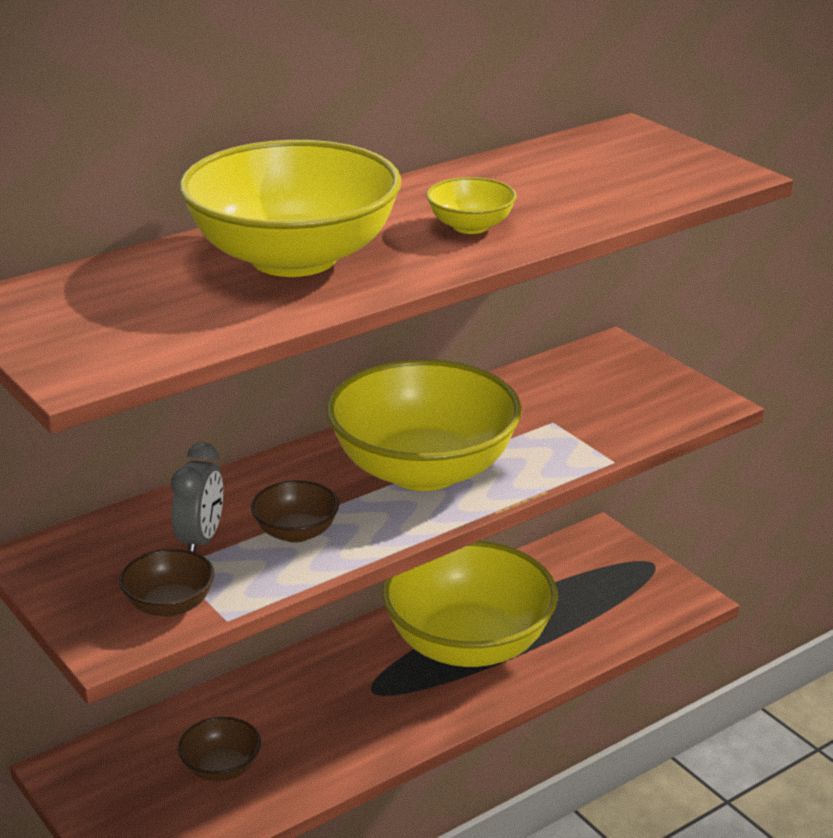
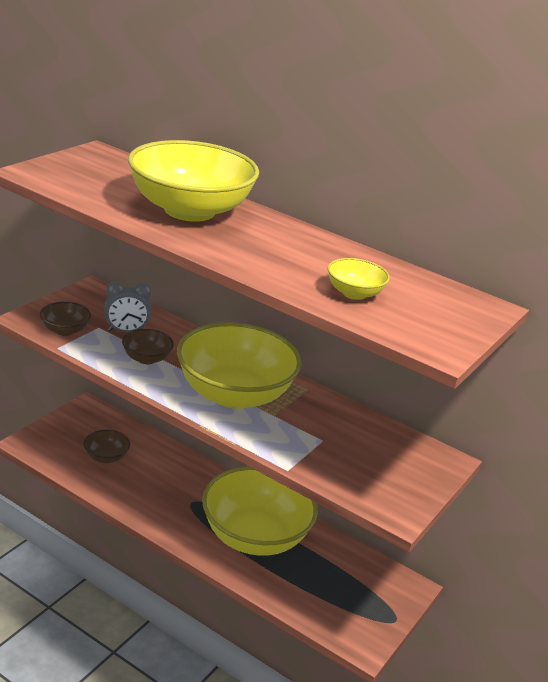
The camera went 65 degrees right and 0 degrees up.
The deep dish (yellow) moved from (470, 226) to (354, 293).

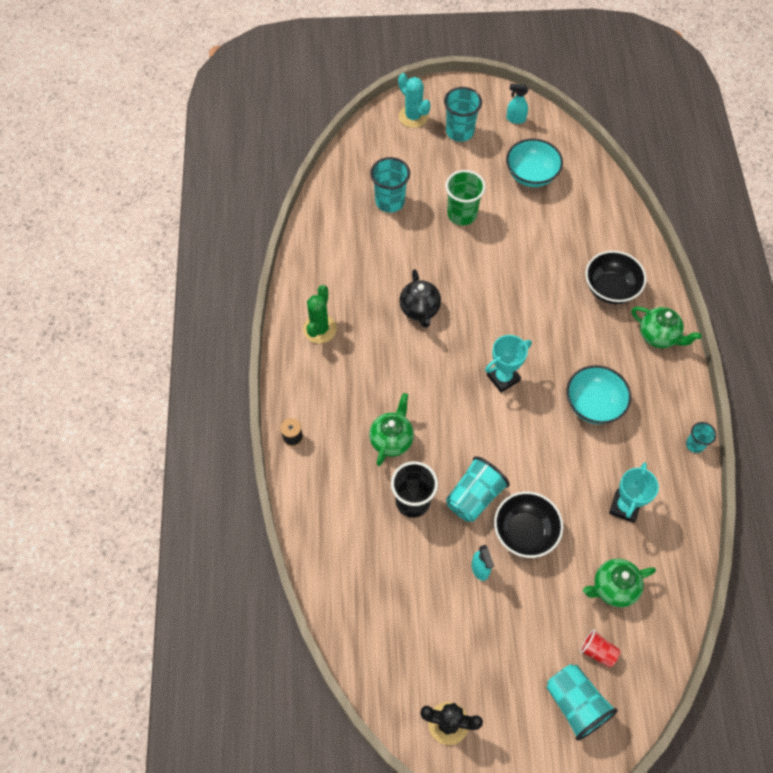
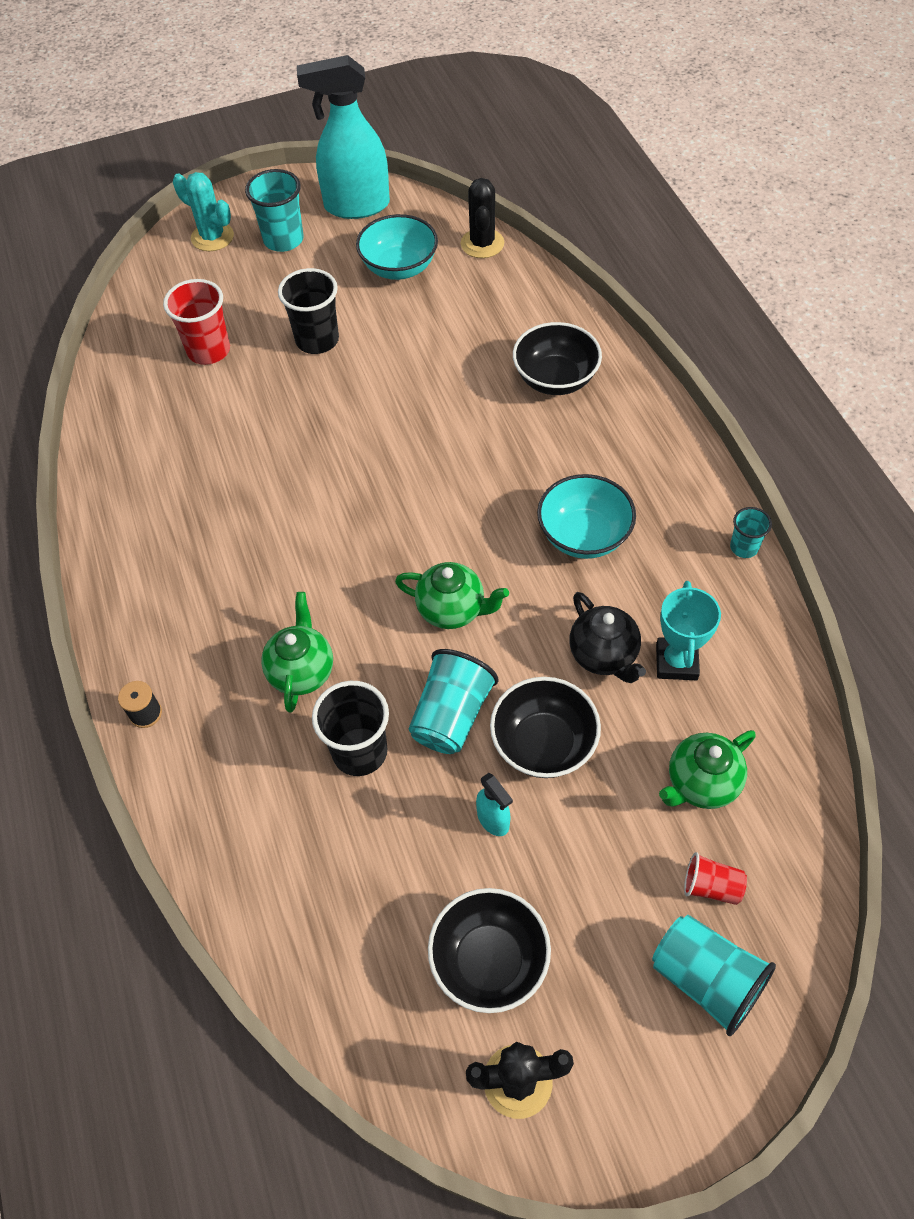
The camera went 15 degrees left and 5 degrees down.
The sprayer (aqua) at (515, 119) changed to 2.35 times the size.
The tumbler (aqua) at (390, 202) became the tumbler (scarlet) at (209, 350).
The tumbler (leaf-green) at (462, 214) became the tumbler (black) at (317, 340).
The tea pot (black) moved from (420, 310) to (604, 655).
The prickly plant (leaf-green) at (319, 329) disappeared.
The tea pot (leaf-green) moved from (658, 336) to (452, 610).
The trophy (aqua) at (503, 378) disappeared.
The prickly plant (black) at (482, 244) appeared.
The deep dish (black) at (489, 960) appeared.

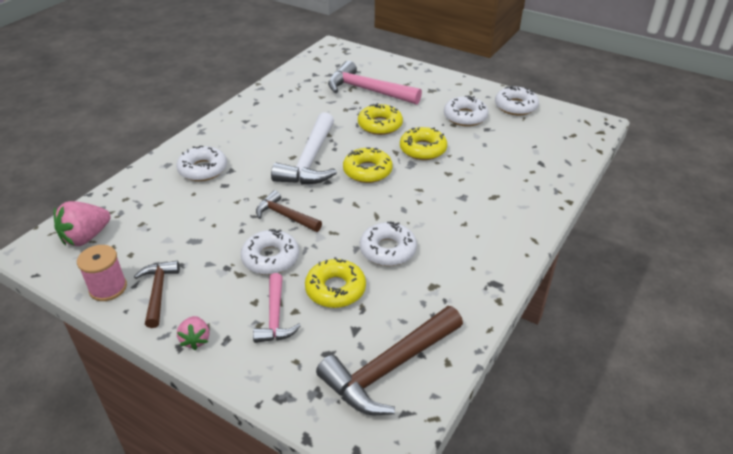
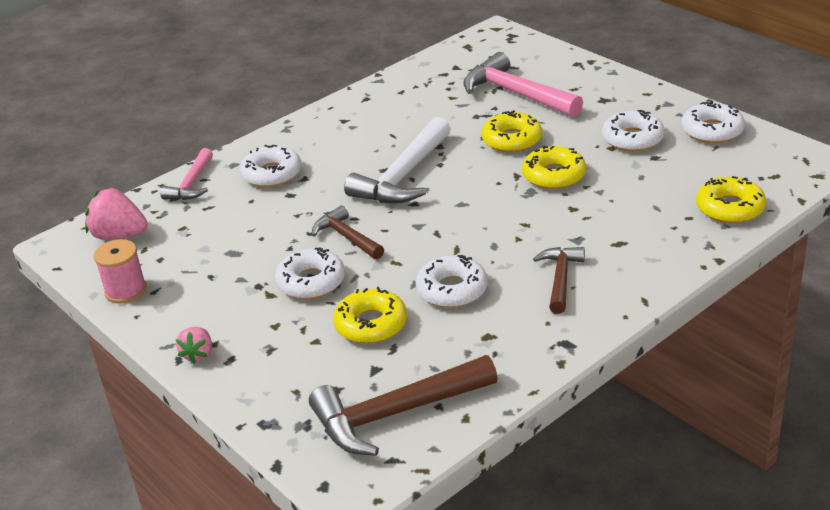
The camera went 20 degrees right and 5 degrees down.
The glazed donut (yellow) moved from (367, 171) to (730, 208).
The berry (pink) at (86, 237) turned 45 degrees clockwise.
The claw hammer (brown) moved from (158, 292) to (560, 279).
The claw hammer (pink) moved from (275, 317) to (192, 184).

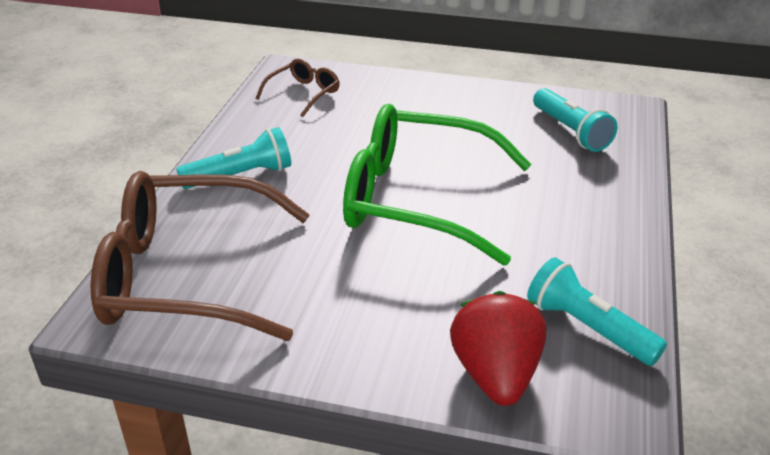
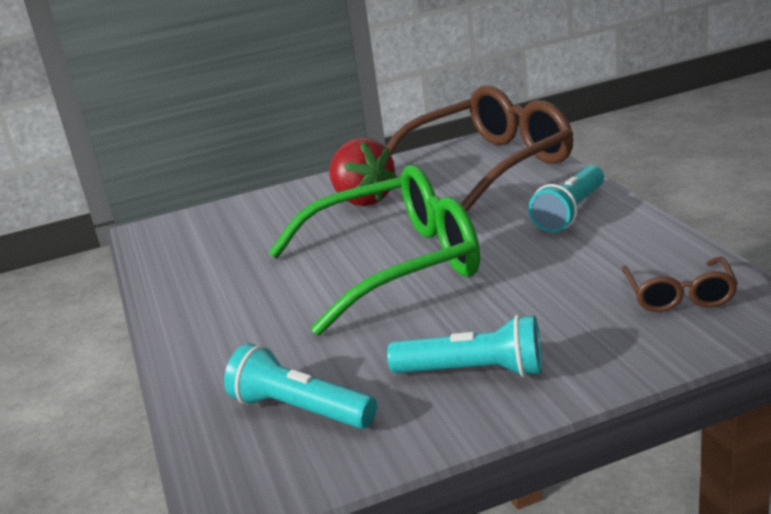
The camera went 150 degrees right and 10 degrees down.
The pocket torch (aqua) moved from (588, 327) to (474, 372).
The berry (scarlet) moved from (496, 375) to (363, 200).

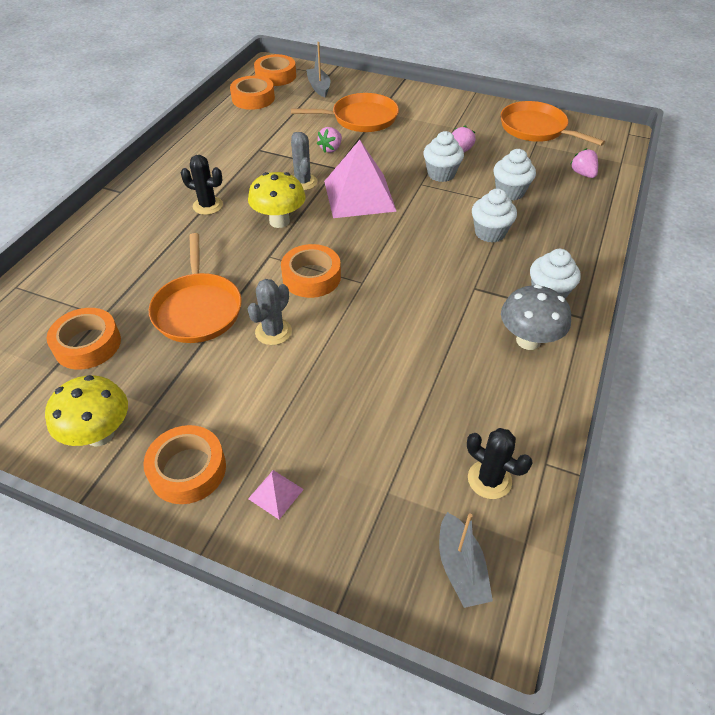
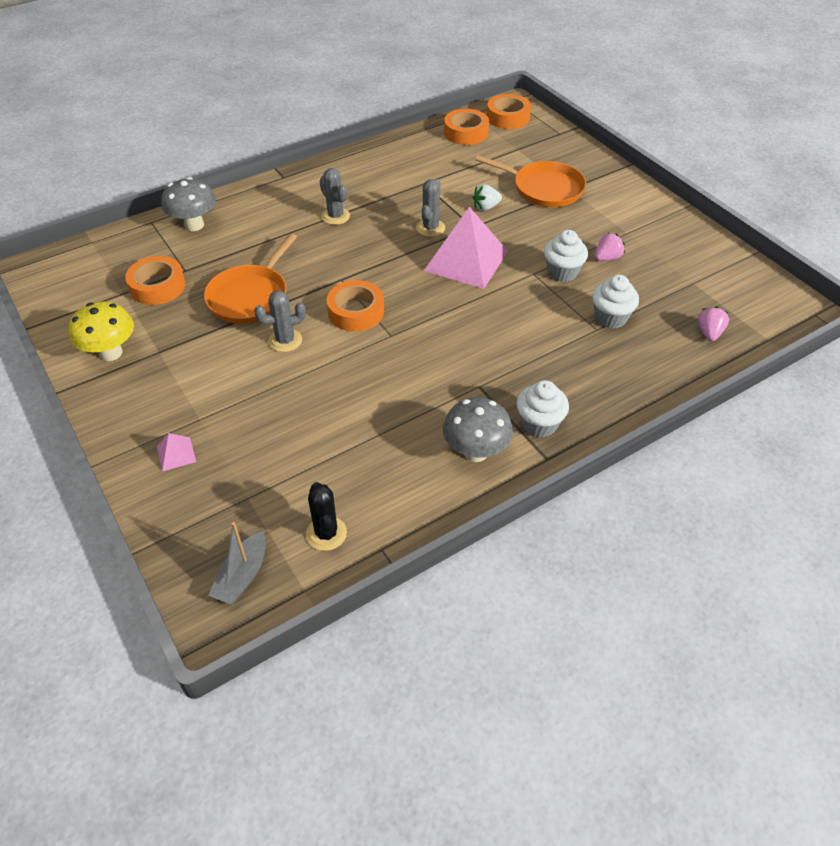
The camera went 35 degrees right and 0 degrees up.
The toy boat (gray) at (319, 87) disappeared.
The frying pan (orange) at (536, 129) disappeared.
The berry (pink) at (331, 149) became the berry (white) at (486, 207).
The prickly plant (black) at (208, 206) became the prickly plant (gray) at (335, 216).
The mushroom (yellow) at (279, 221) disappeared.
The muffin (white) at (490, 233) disappeared.
The sticky tape (orange) at (188, 469) disappeared.
The mushroom (gray) at (194, 225) appeared.

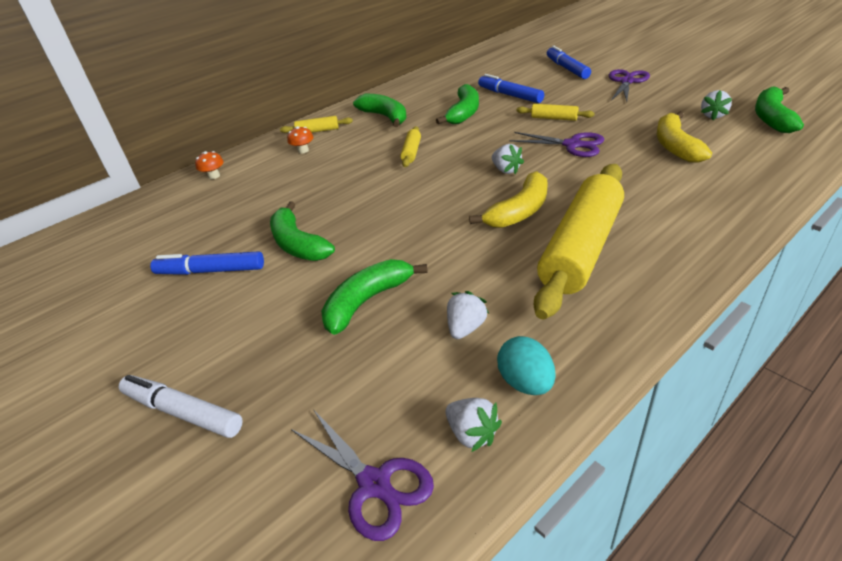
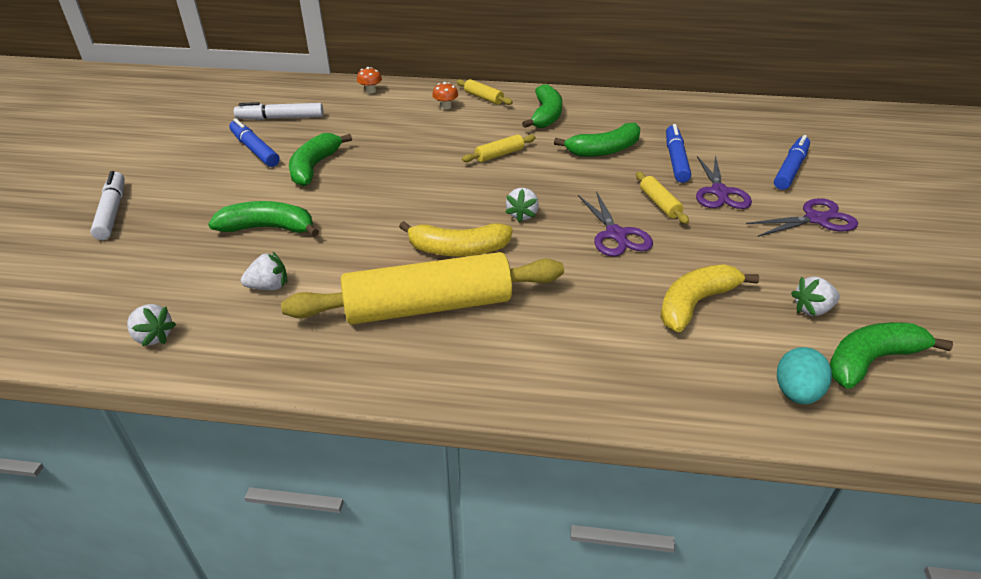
The camera went 45 degrees right and 0 degrees up.
The toy egg (aqua) moved from (525, 382) to (796, 393).
The berry (white) at (472, 433) turned 60 degrees counterclockwise.
The scissors (violet) moved from (374, 484) to (719, 192).
The marker (white) at (280, 118) appeared.

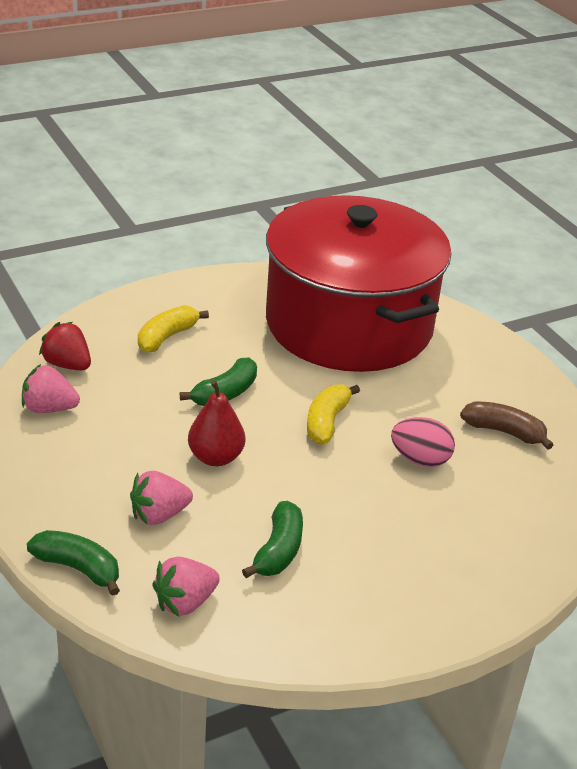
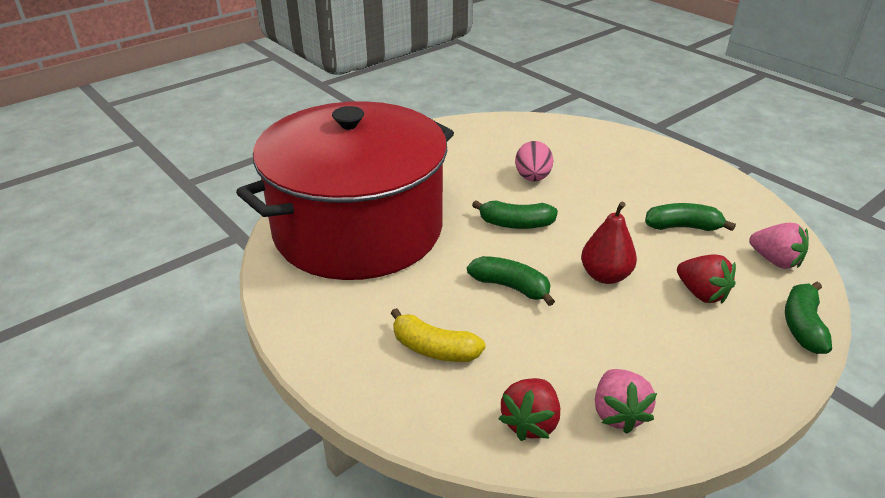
The camera went 100 degrees left and 0 degrees up.
The toy banana (yellow) at (326, 422) became the toy banana (leaf-green) at (516, 224).
The toy banana (brown) at (504, 432) disappeared.
The berry (pink) at (159, 515) became the berry (scarlet) at (701, 293).

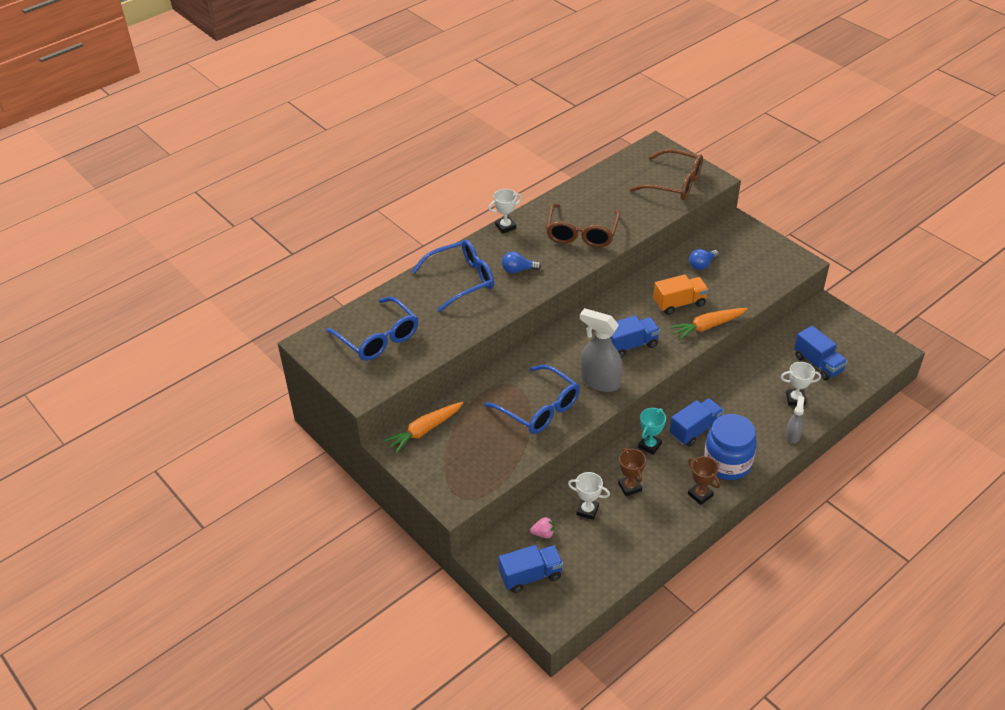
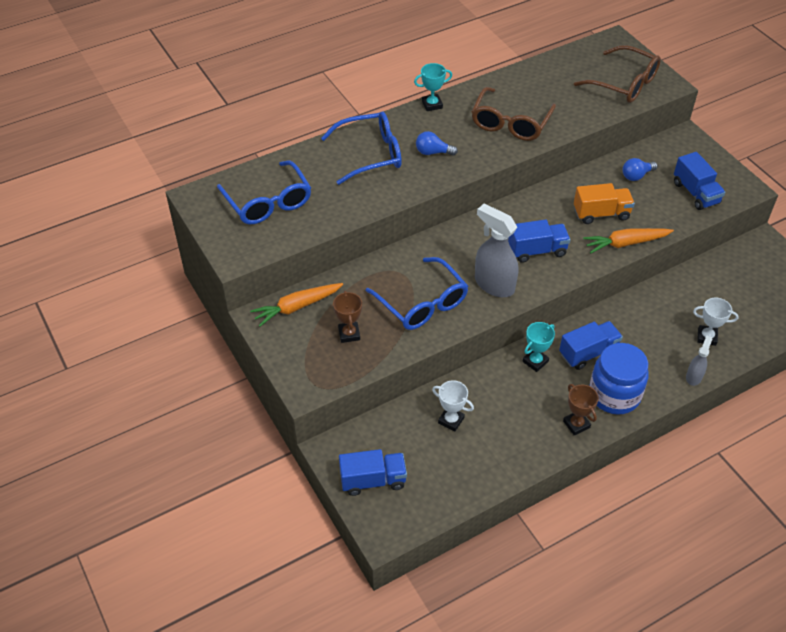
The camera went 10 degrees right and 5 degrees up.
The trophy (white) at (505, 227) became the trophy (aqua) at (432, 105).
The truck (blue) moved from (818, 364) to (695, 193).
The trophy (brown) moved from (629, 487) to (349, 334).
The berry (pink) at (543, 533) disappeared.

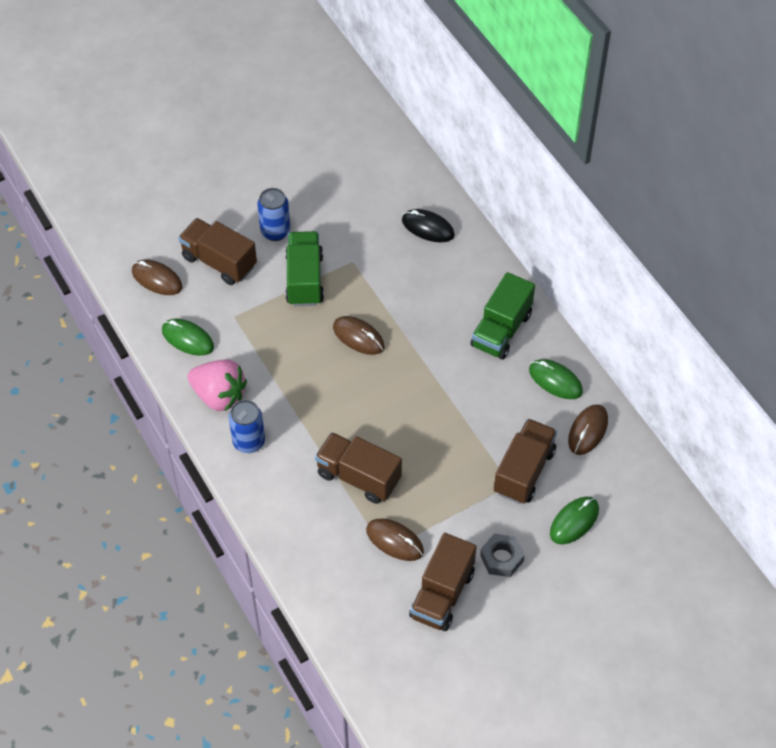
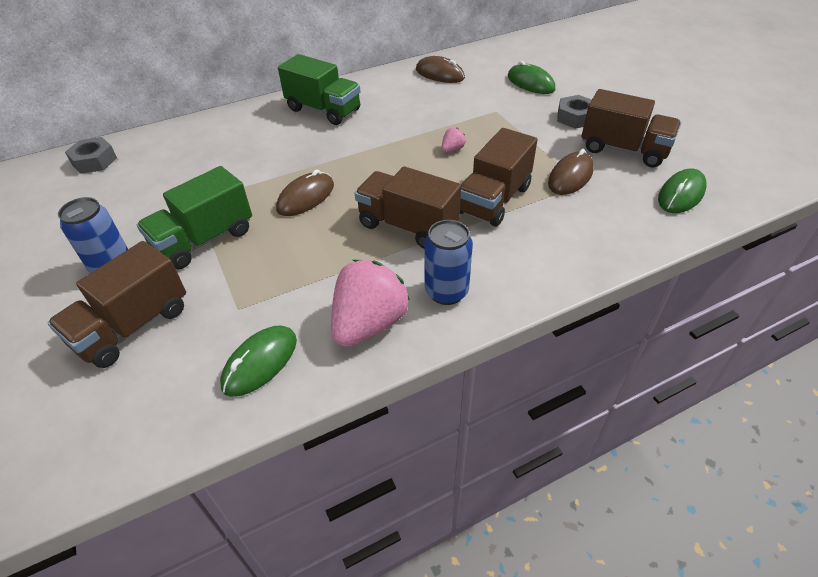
The camera went 85 degrees left and 10 degrees down.
The PC mouse (black) at (428, 228) disappeared.
The truck (leaf-green) at (304, 279) turned 45 degrees counterclockwise.
The PC mouse (brown) at (157, 279) disappeared.
The PC mouse (leaf-green) moved from (555, 381) to (681, 194).
The truck (brown) moved from (524, 471) to (408, 226).
The berry (pink) at (452, 149) appeared.
The hexagon nut (gray) at (94, 161) appeared.

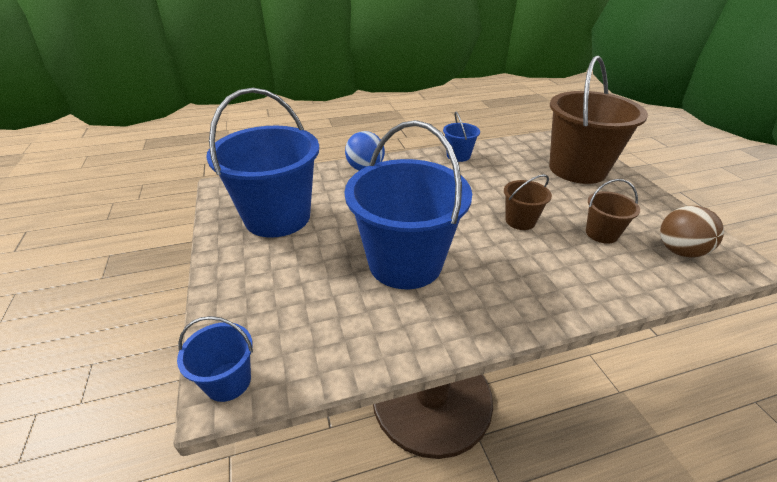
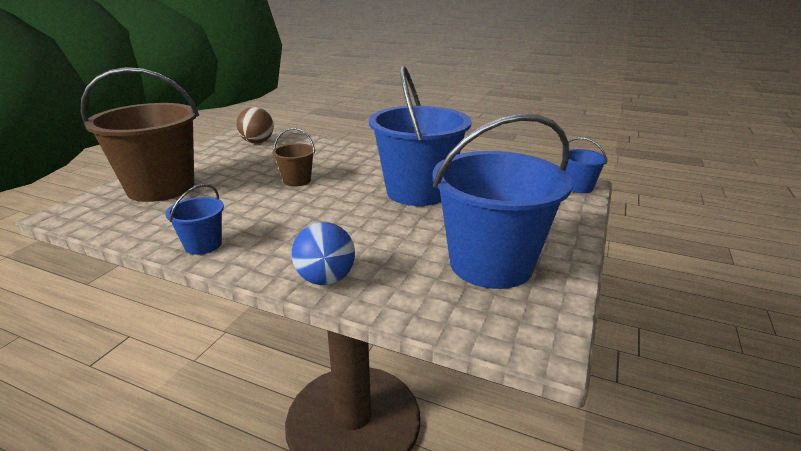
The camera went 140 degrees left and 10 degrees down.
The bucket (brown) at (601, 233) disappeared.

